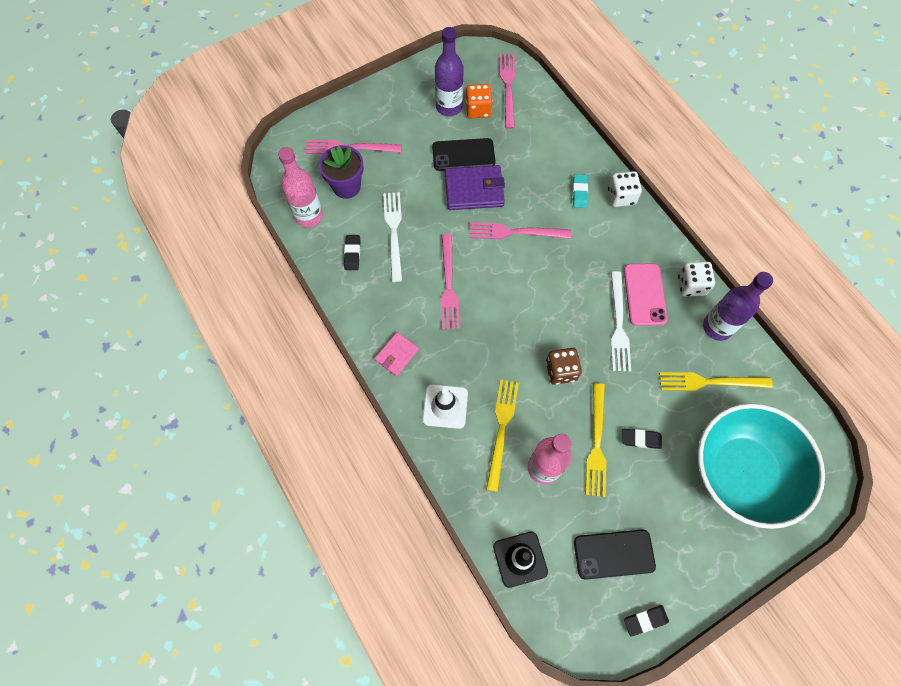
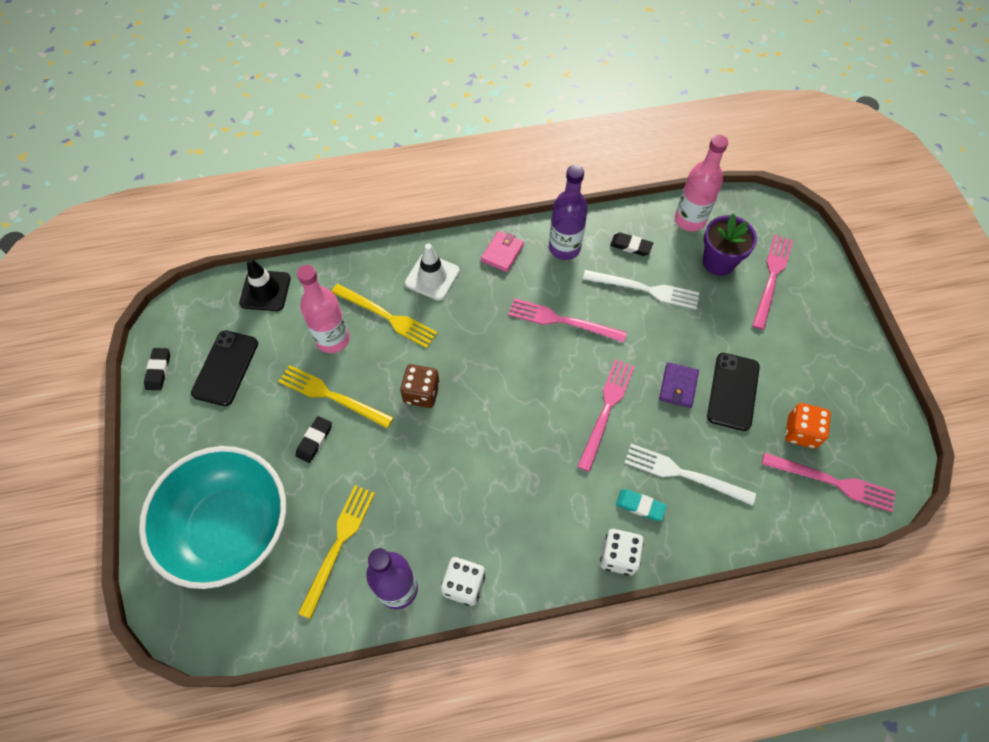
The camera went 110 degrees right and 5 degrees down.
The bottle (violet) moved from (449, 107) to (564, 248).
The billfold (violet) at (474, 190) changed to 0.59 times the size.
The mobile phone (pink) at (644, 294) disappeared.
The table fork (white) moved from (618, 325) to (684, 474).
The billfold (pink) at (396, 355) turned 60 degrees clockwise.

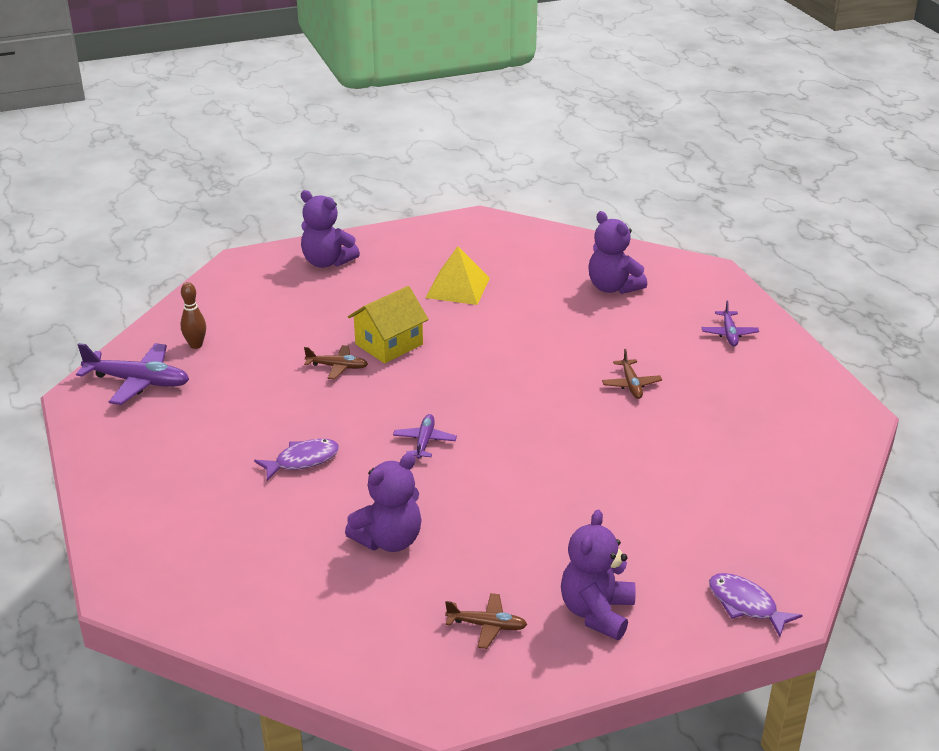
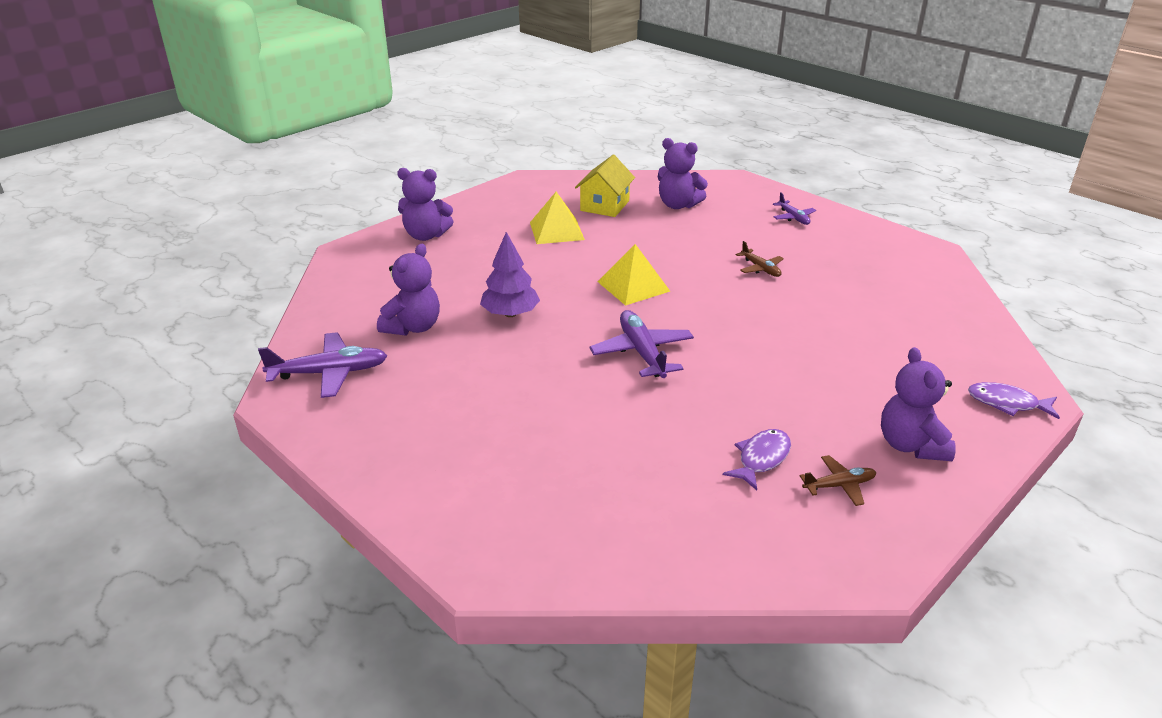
The camera went 25 degrees left and 0 degrees up.
The skittle (brown) at (196, 345) disappeared.
The toy house (yellow) moved from (389, 344) to (604, 206).
The aeroplane (brown) at (337, 367) was replaced by the toy tree (violet) at (510, 313).
The aeroplane (violet) at (424, 441) changed to 1.76 times the size.
The fish (violet) moved from (303, 460) to (761, 458).
The stuffed bear (violet) moved from (389, 540) to (413, 327).
The pyramid (yellow) at (633, 286) appeared.

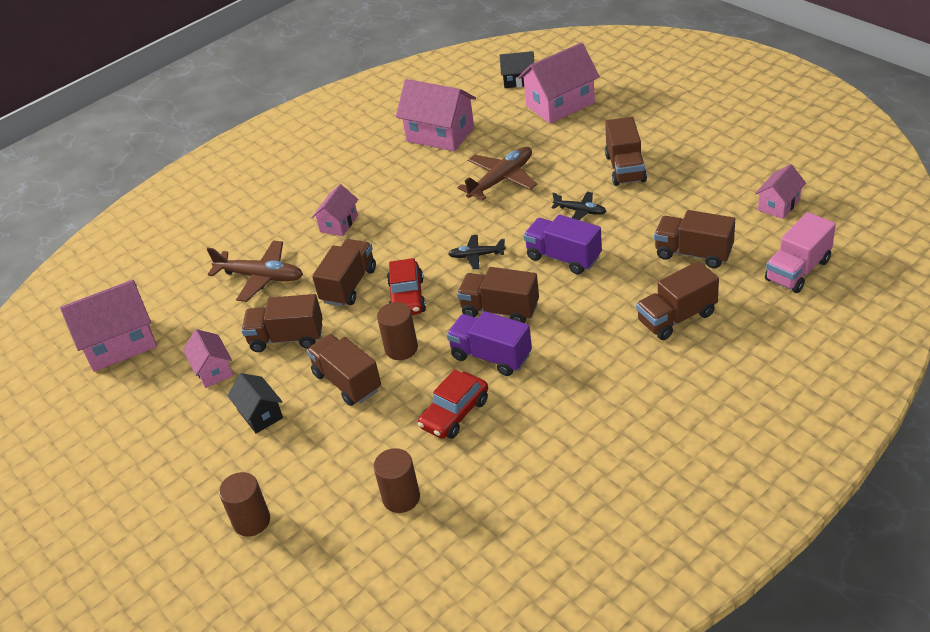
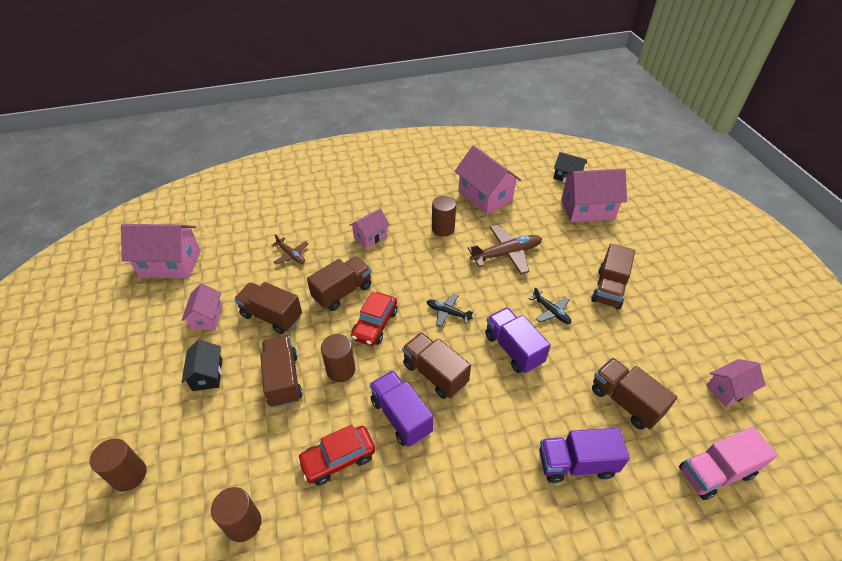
The camera went 20 degrees right and 5 degrees up.
The aeroplane (brown) at (260, 277) changed to 0.57 times the size.
The truck (brown) at (677, 318) became the truck (violet) at (576, 464).
The solid cylinder (brown) at (443, 229) appeared.

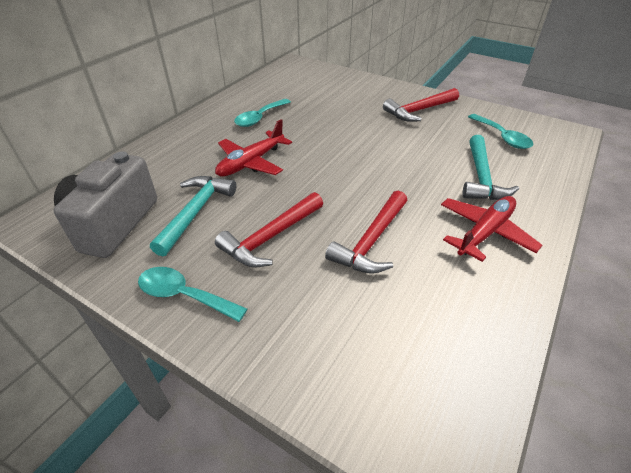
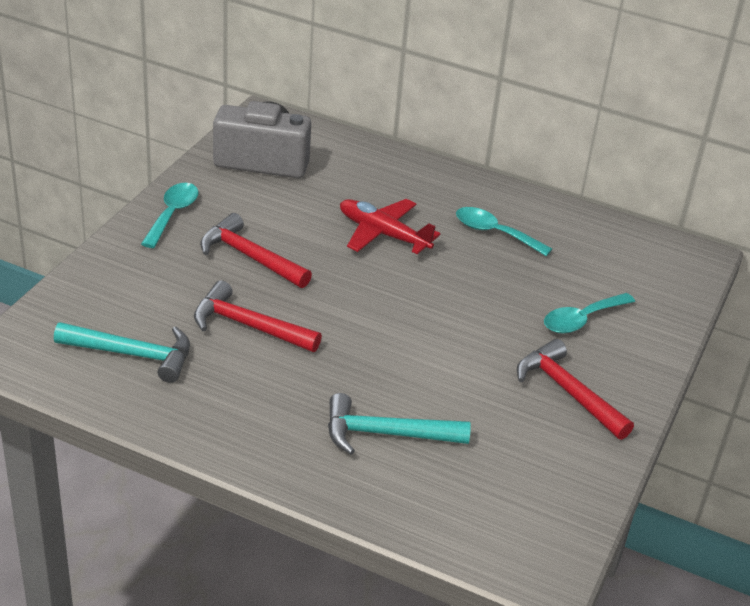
The camera went 80 degrees right and 5 degrees down.
The teaspoon (aqua) moved from (502, 137) to (581, 320).
The claw hammer (aqua) moved from (196, 212) to (133, 354).
The aeroplane (scarlet) at (485, 232) disappeared.

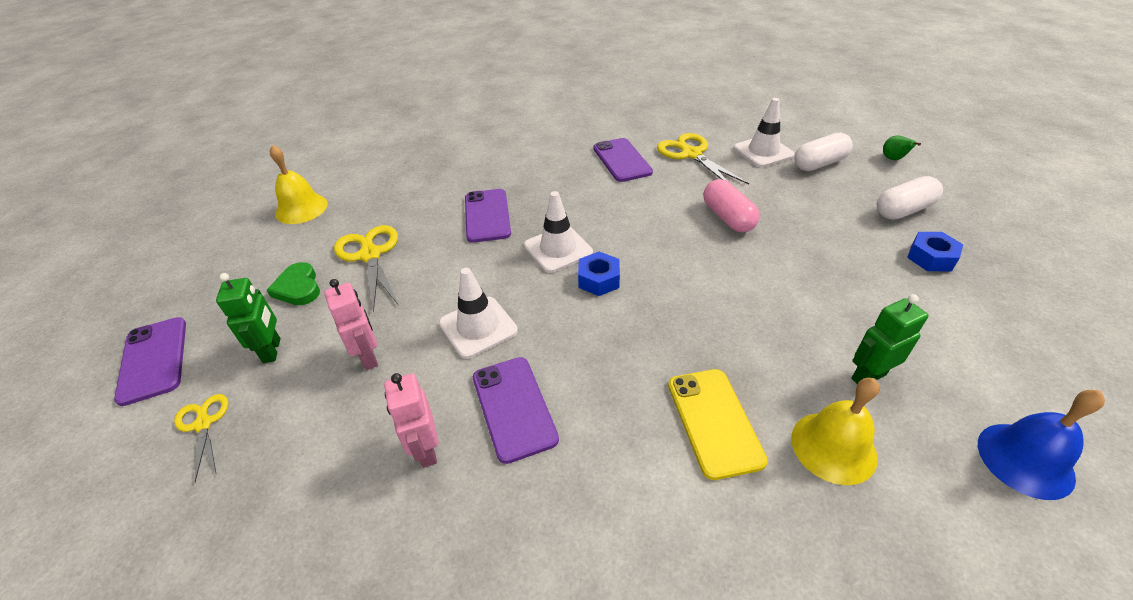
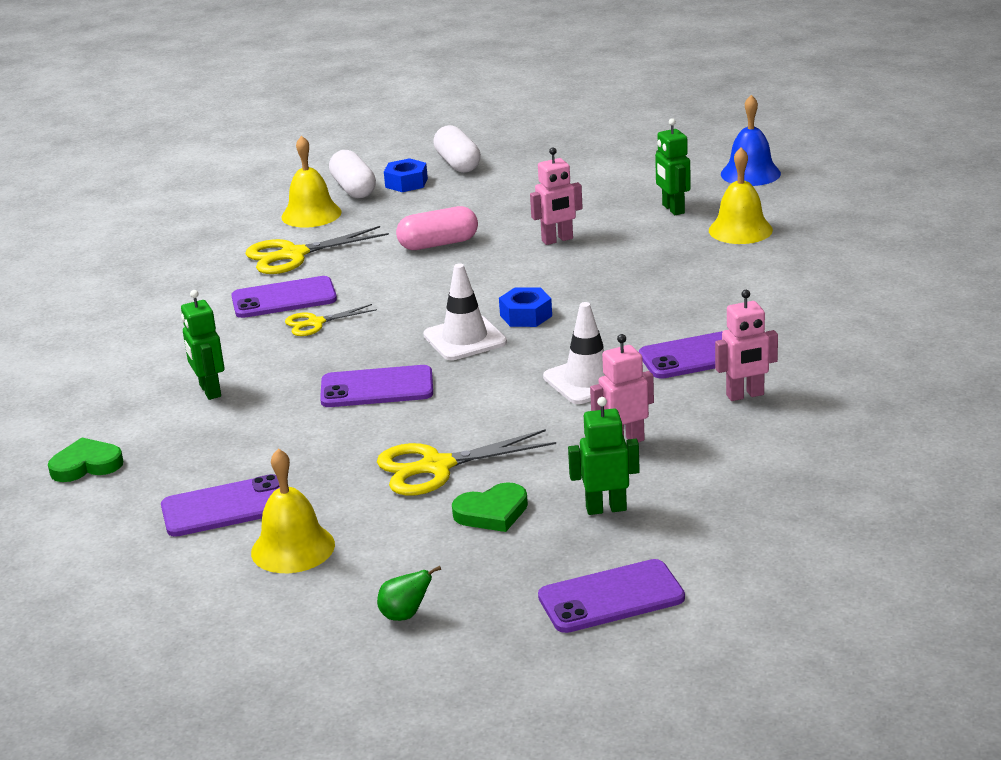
The camera went 85 degrees left and 15 degrees down.
The safety cone (white) at (763, 152) was replaced by the school bell (yellow) at (311, 214).
The toy pear (leaf-green) moved from (893, 159) to (405, 615).
The hexagon nut (blue) moved from (931, 258) to (406, 183).
The mobile phone (yellow) at (714, 421) disappeared.
The scissors (yellow) moved from (203, 424) to (315, 323).
The robot (pink) at (557, 240) appeared.
The robot (leaf-green) at (209, 391) appeared.
The heart (leaf-green) at (86, 465) appeared.
The mobile phone (violet) at (226, 507) appeared.

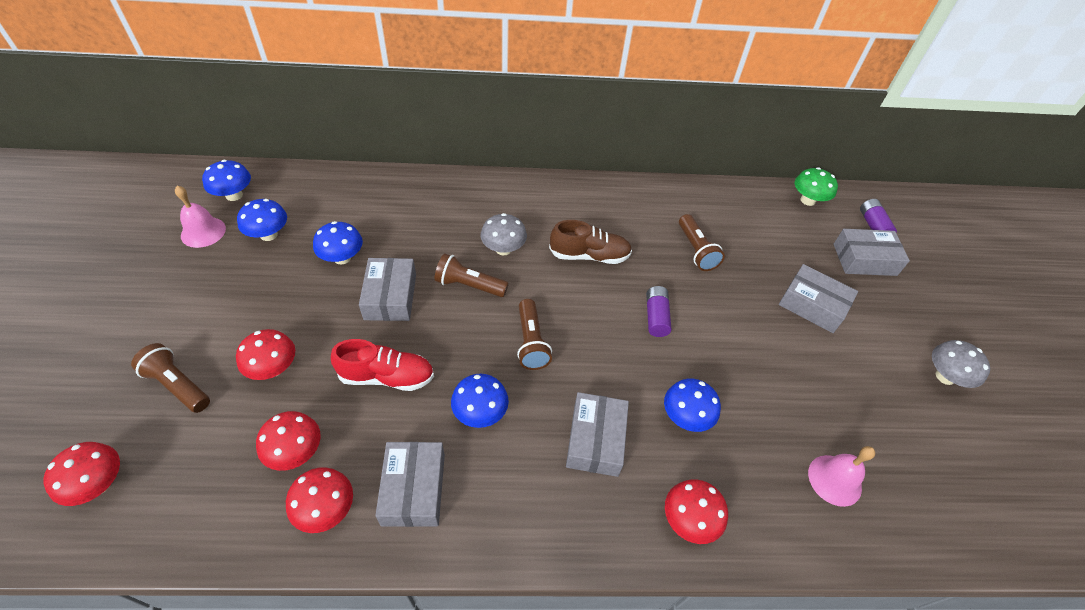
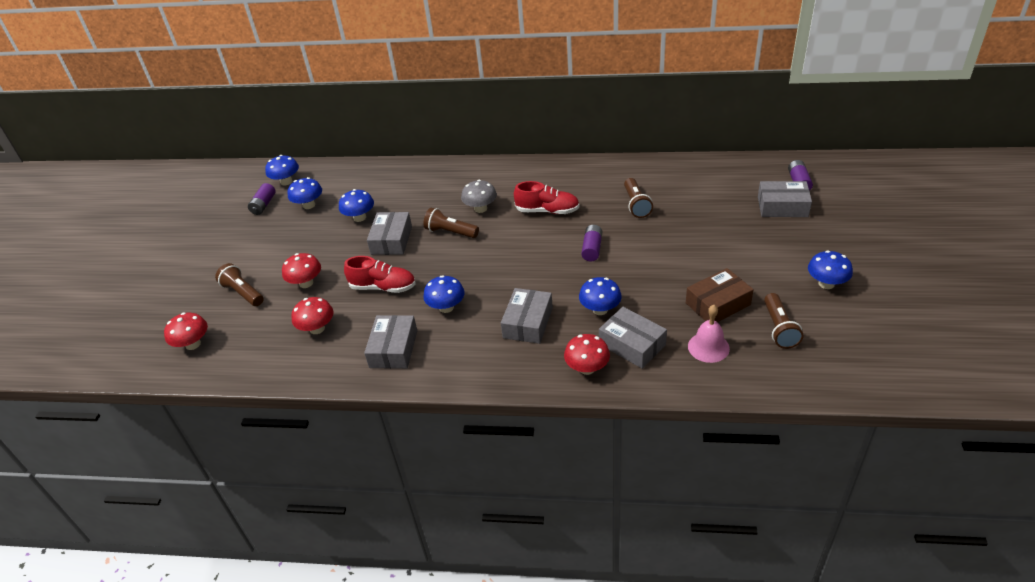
The camera went 15 degrees right and 10 degrees down.
The mushroom (leaf-green) at (807, 200) disappeared.
The school bell (pink) at (203, 232) was replaced by the battery (violet) at (263, 205).
The sneaker (brown) at (589, 255) became the sneaker (scarlet) at (547, 211).
The parcel (gray) moved from (812, 305) to (632, 344).
The pocket torch (brown) moved from (531, 342) to (779, 328).
The mushroom (gray) at (945, 376) became the mushroom (blue) at (826, 284).
The mushroom (scarlet) at (326, 509) disappeared.
The parcel (brown) at (718, 304) appeared.

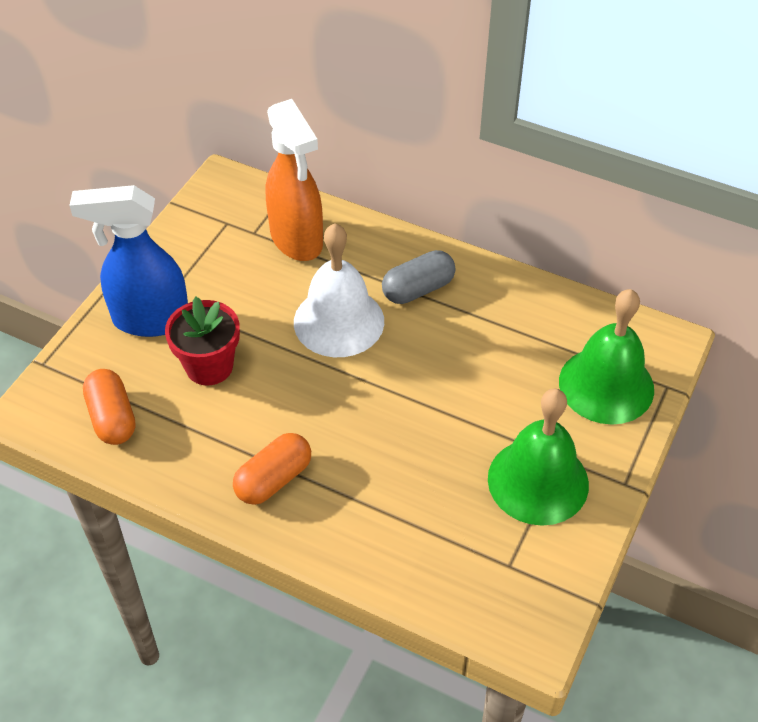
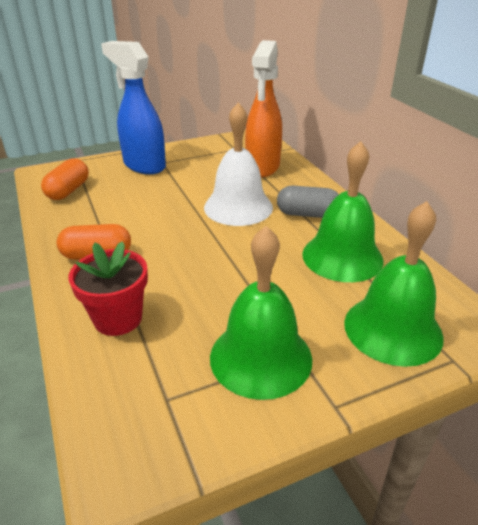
The camera went 40 degrees right and 15 degrees down.
The flower pot (scarlet) moved from (209, 366) to (118, 318).
The school bell (leaf-green) at (342, 257) appeared.

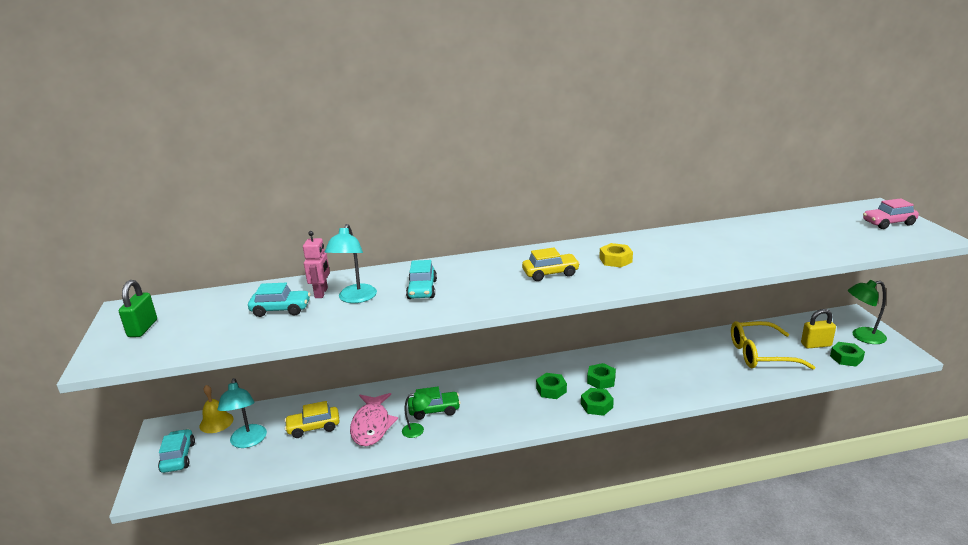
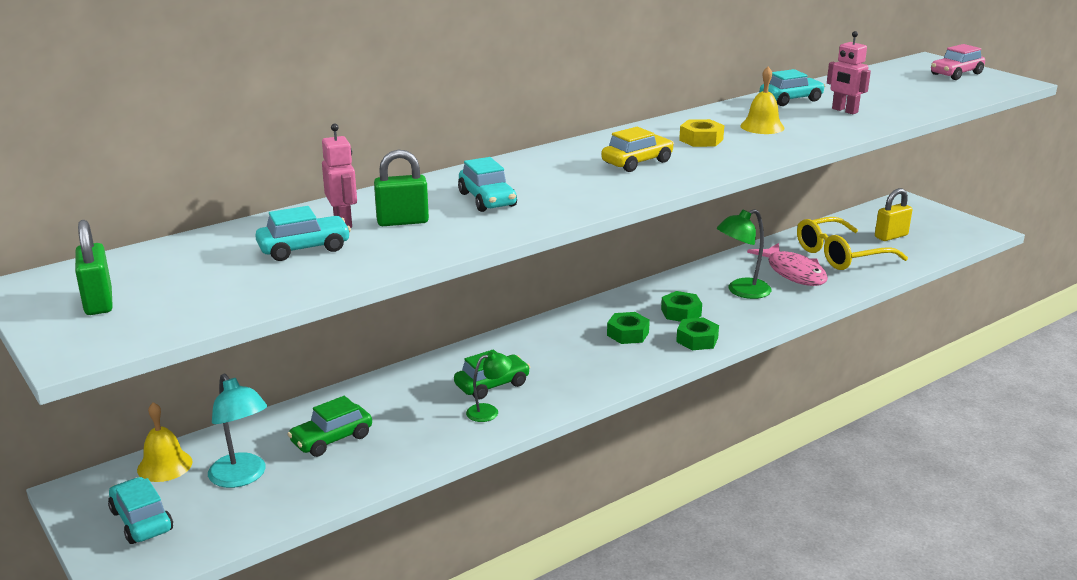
The camera went 25 degrees left and 0 degrees up.
The reading lamp (aqua) at (355, 298) was replaced by the small lock (leaf-green) at (402, 221).
The reading lamp (leaf-green) moved from (862, 336) to (741, 291).
The hexagon nut (leaf-green) at (846, 358) disappeared.
The fish (pink) moved from (371, 425) to (793, 273).
The toy car (yellow) at (313, 427) became the toy car (leaf-green) at (332, 439).
The robot (pink) at (844, 111) appeared.
The school bell (yellow) at (762, 127) appeared.
The toy car (aqua) at (791, 100) appeared.

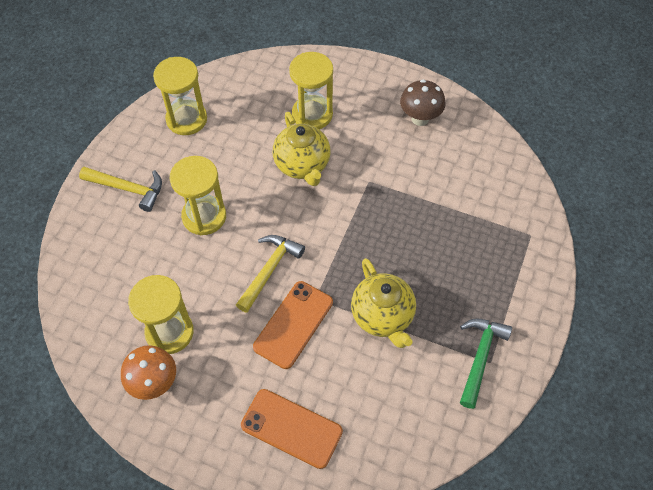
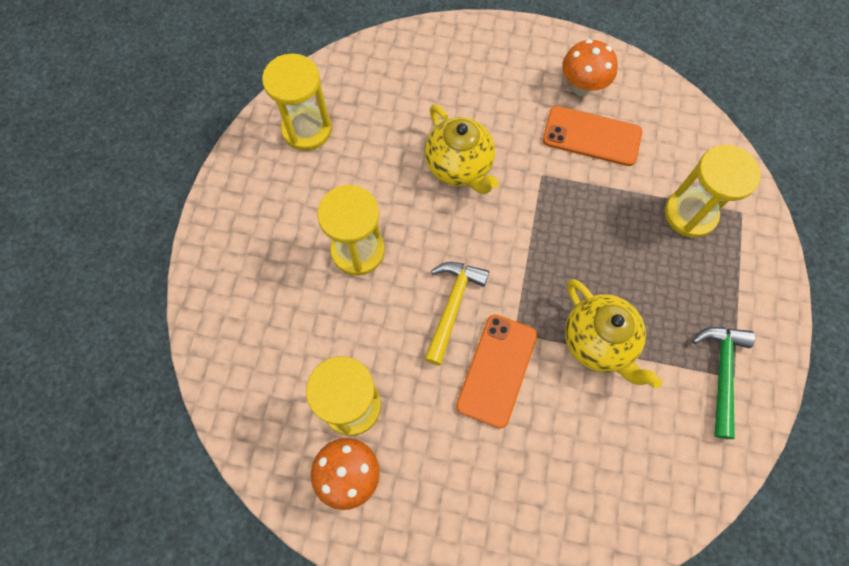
The camera went 10 degrees left and 10 degrees up.
The hourglass (yellow) moved from (312, 114) to (690, 214).
The mushroom (brown) at (420, 119) became the mushroom (orange) at (582, 87).
The claw hammer (yellow) at (128, 189) disappeared.
The mobile phone (orange) moved from (291, 428) to (591, 136).

